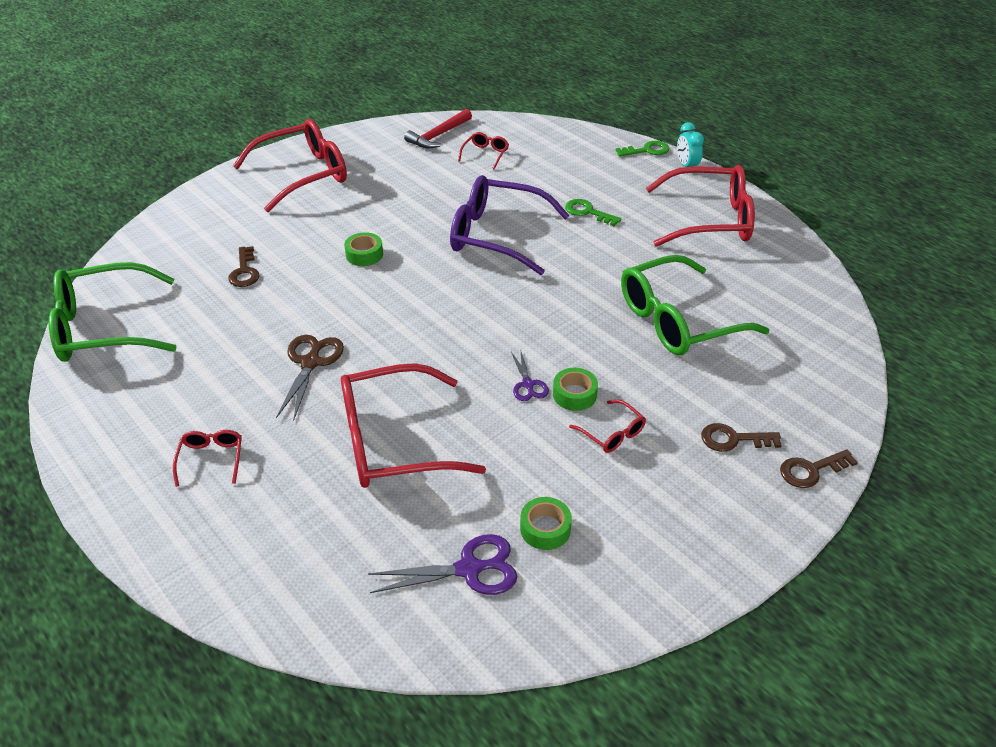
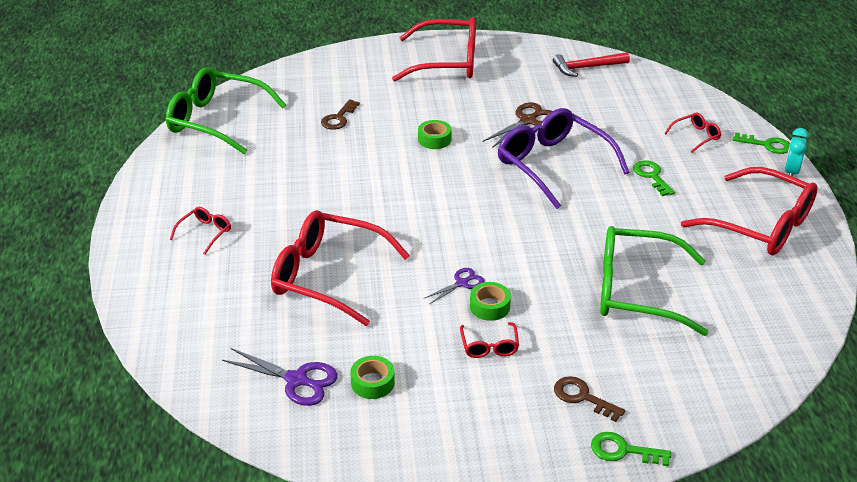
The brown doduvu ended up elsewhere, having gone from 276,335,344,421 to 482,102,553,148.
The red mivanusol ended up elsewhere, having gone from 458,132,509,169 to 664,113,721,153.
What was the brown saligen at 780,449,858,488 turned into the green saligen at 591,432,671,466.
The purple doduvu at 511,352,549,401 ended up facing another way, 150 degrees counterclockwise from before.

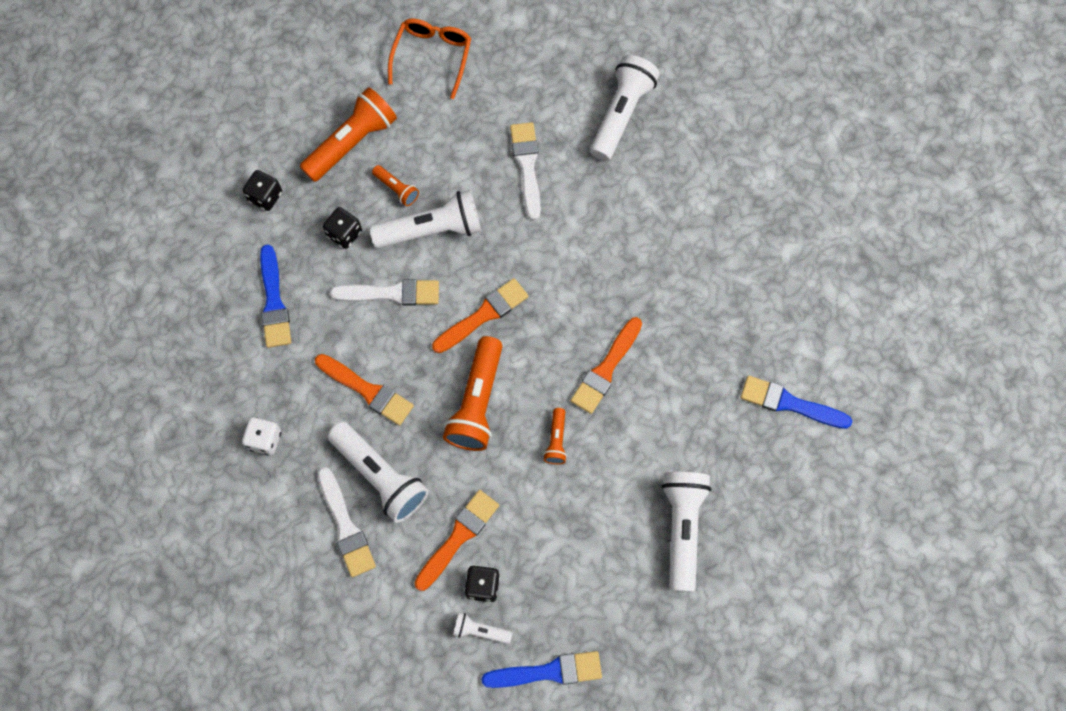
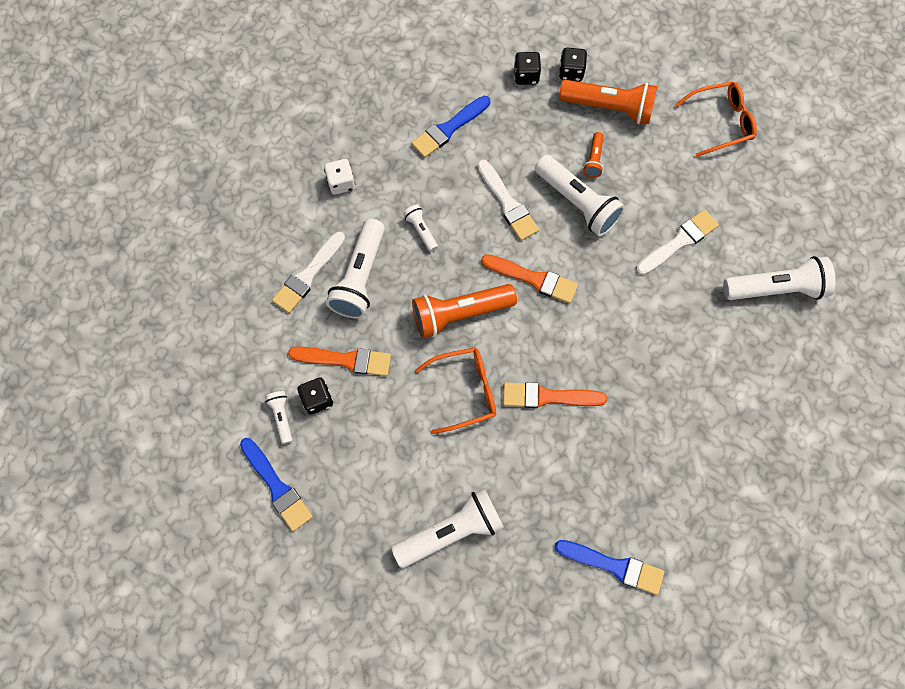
The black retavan ended up elsewhere, having gone from 323,207,362,249 to 559,48,587,81.
Where the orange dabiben stood at 315,354,414,426, the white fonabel came to stand at 403,204,438,252.
Where the orange fonabel stood at 543,408,567,464, the orange mivanusol came to stand at 415,347,496,434.
The blue dabiben at 741,376,852,429 ended up facing another way, 120 degrees clockwise from before.

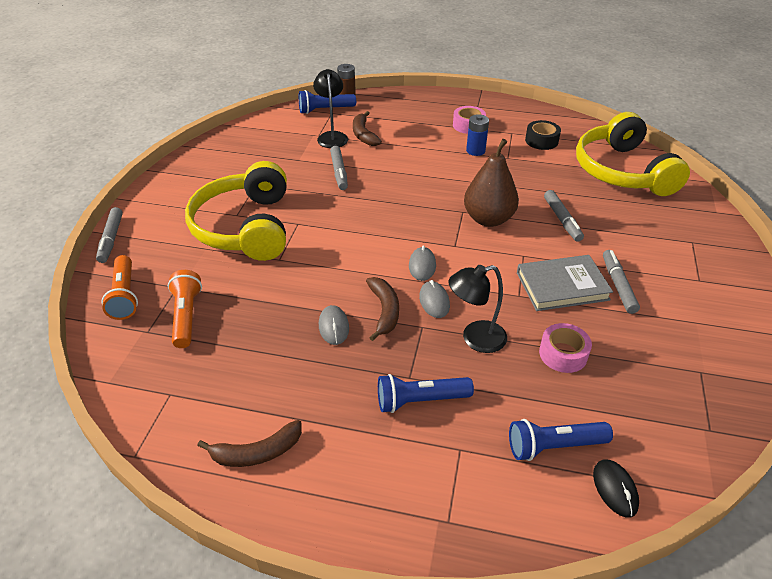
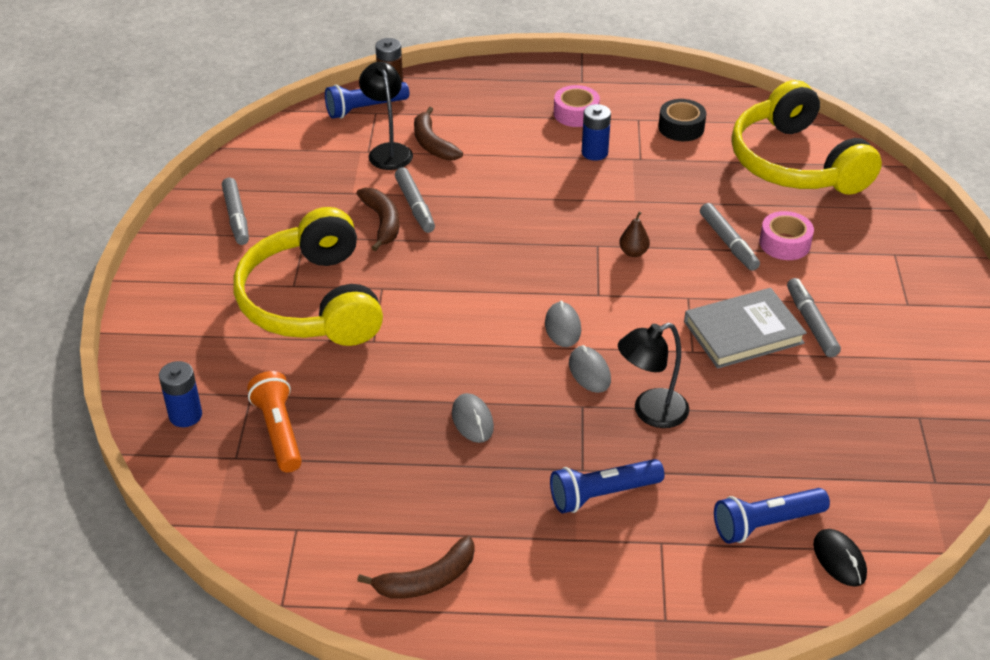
The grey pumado ended up elsewhere, having gone from 96,207,123,263 to 222,178,249,245.
The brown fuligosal ended up elsewhere, having gone from 366,277,399,341 to 356,188,399,251.
The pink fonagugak ended up elsewhere, having gone from 539,323,592,373 to 759,211,814,260.
Where the orange fonabel stood at 102,255,138,320, the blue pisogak came to stand at 159,361,202,427.
The size of the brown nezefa at 464,139,519,227 changed by a factor of 0.43.

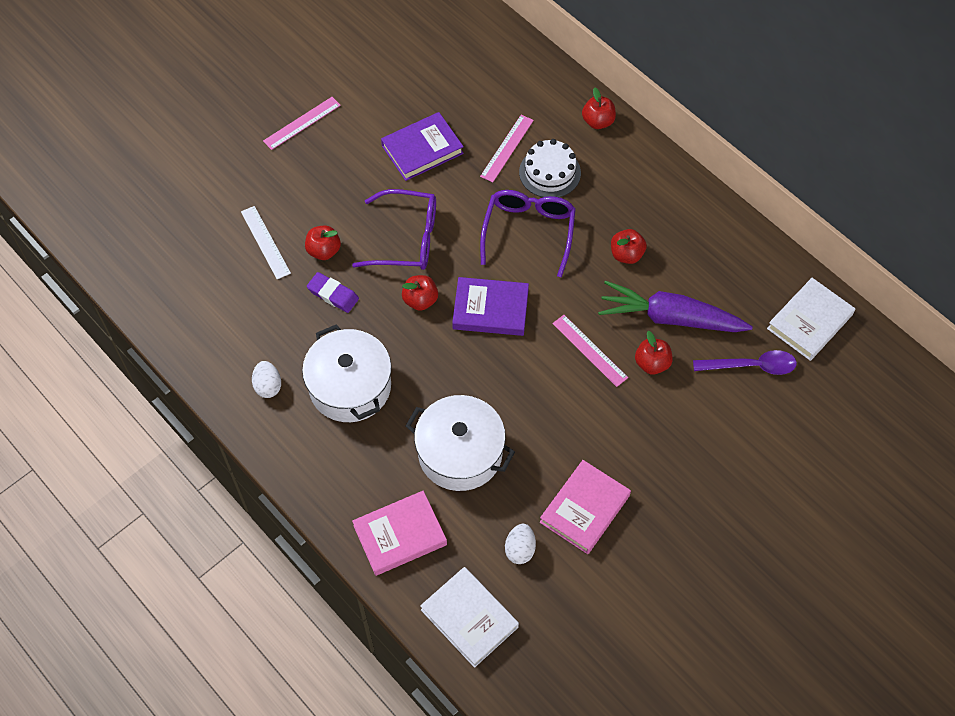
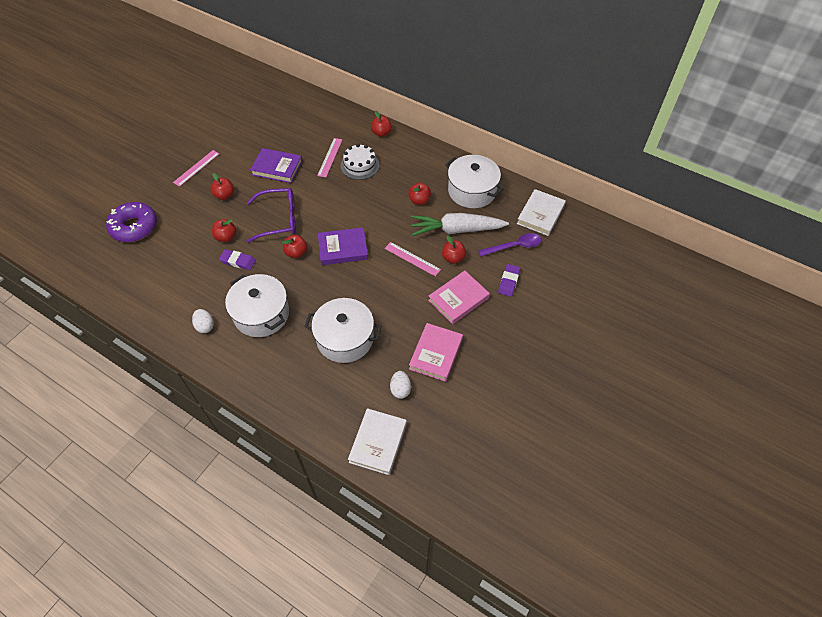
The second view lost the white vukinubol at 241,206,291,279.
The second view lost the purple mivanusol at 480,190,576,277.
The second view gained the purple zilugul at 106,202,157,242.
The second view gained the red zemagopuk at 211,173,234,200.
The second view gained the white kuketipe at 445,155,503,208.
The second view gained the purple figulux at 498,264,520,297.
The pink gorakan ended up elsewhere, having gone from 352,491,447,576 to 428,271,490,325.
What was the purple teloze at 598,280,753,332 turned into the white teloze at 411,213,509,236.
The purple gorakan at 381,112,464,181 ended up facing another way, 60 degrees clockwise from before.
The white gorakan at 420,567,519,668 ended up facing another way, 75 degrees clockwise from before.

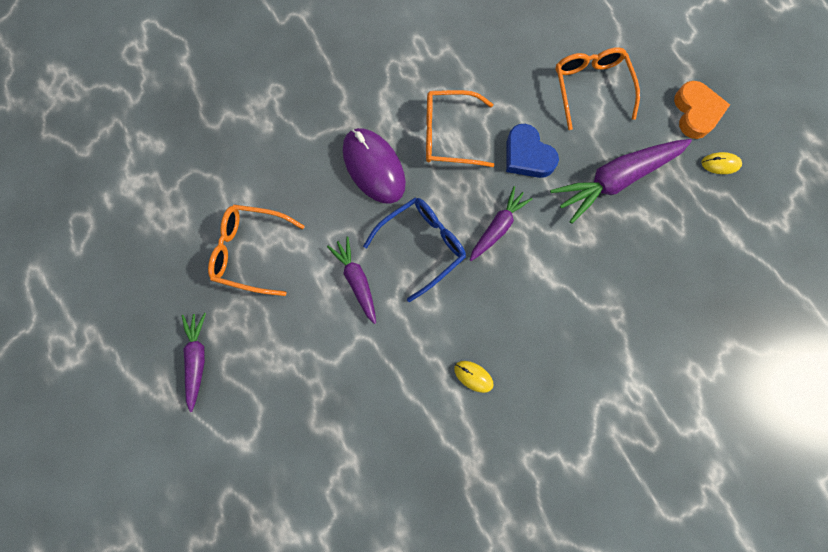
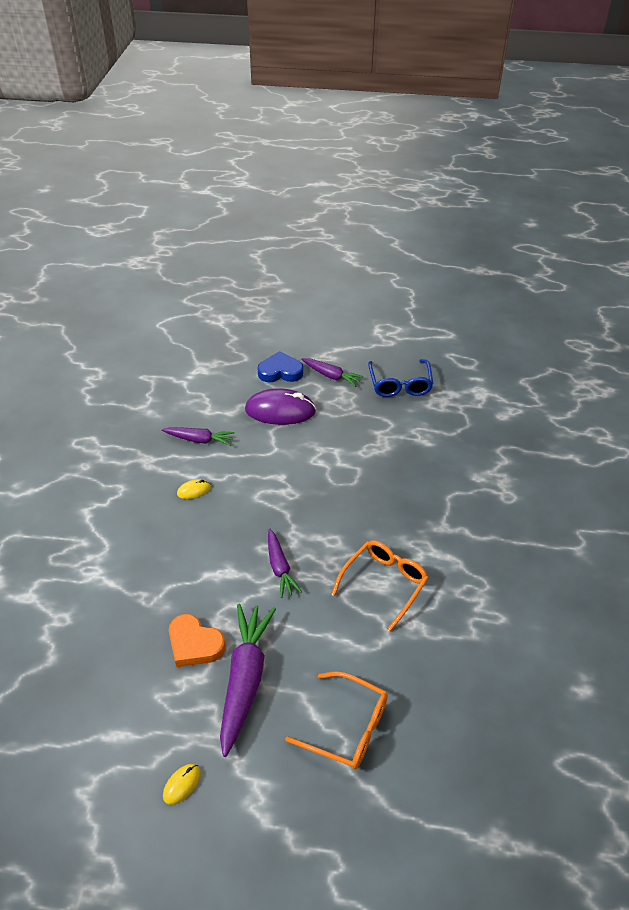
The second view lost the orange mivanusol at 208,204,305,296.
The purple teloze ended up elsewhere, having gone from 327,237,376,324 to 162,427,235,445.
The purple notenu ended up elsewhere, having gone from 343,128,406,204 to 245,388,316,425.
The blue mivanusol ended up elsewhere, having gone from 363,198,466,302 to 368,359,433,397.
The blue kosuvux ended up elsewhere, having gone from 506,124,559,178 to 257,351,303,383.
The orange kosuvux ended up elsewhere, having gone from 674,81,730,139 to 169,614,225,667.

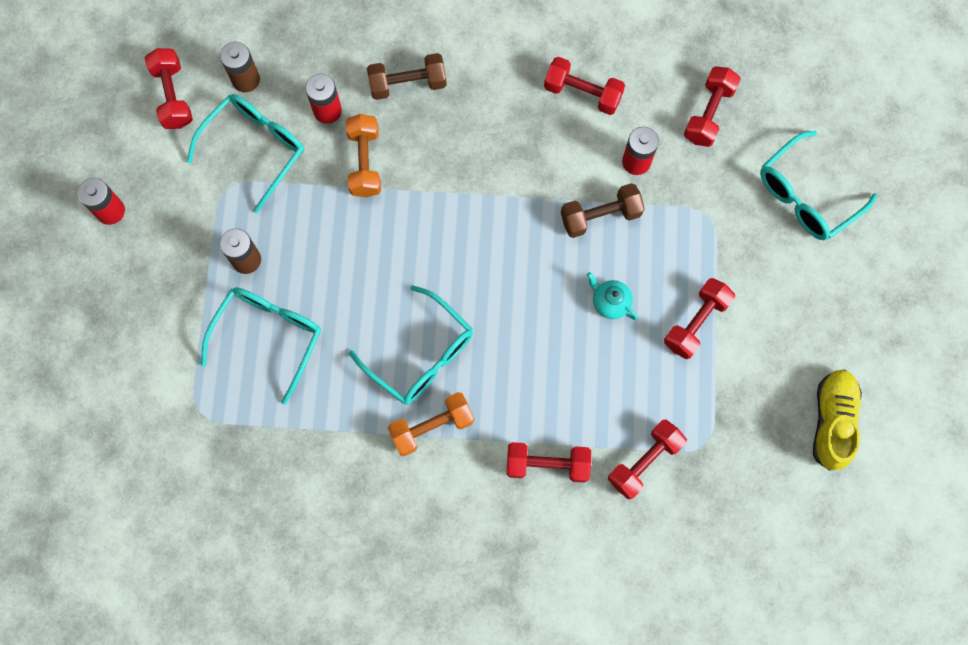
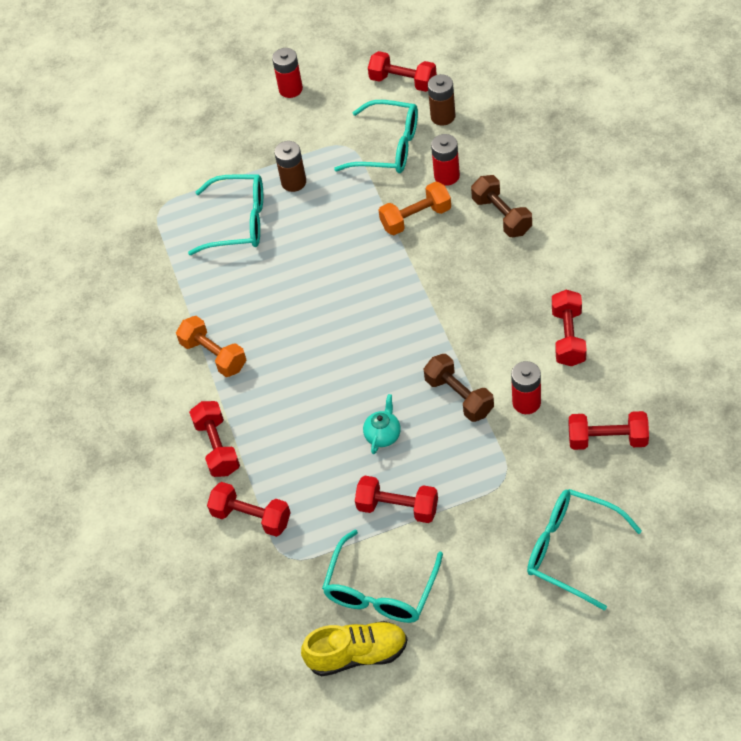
The turquoise mivanusol ended up elsewhere, having gone from 349,285,473,405 to 322,529,443,623.
The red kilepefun at 145,48,193,129 ended up facing another way, 60 degrees clockwise from before.

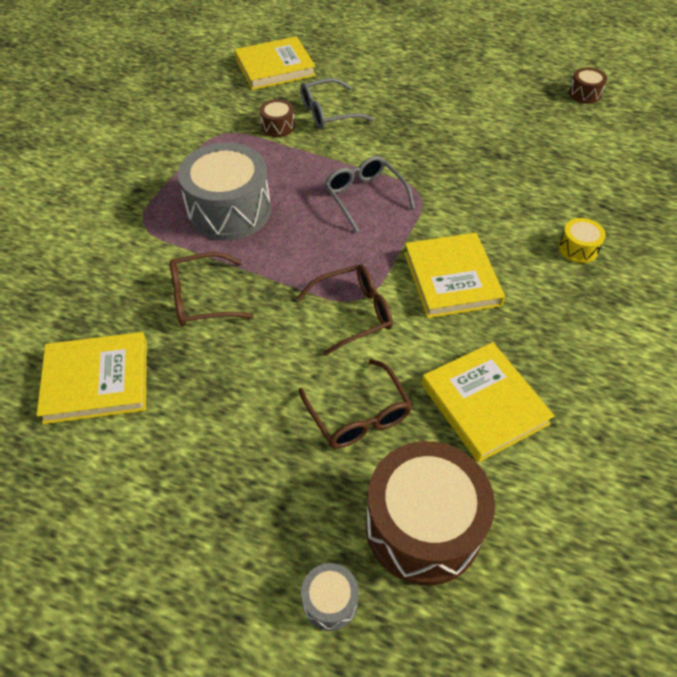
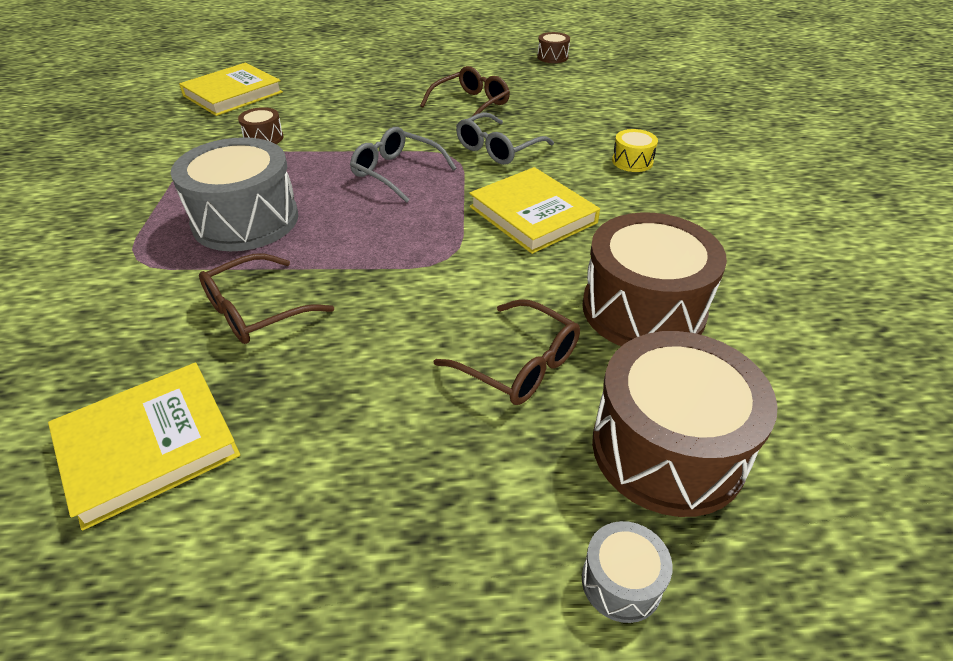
The brown mivanusol ended up elsewhere, having gone from 296,265,393,356 to 420,66,510,116.
The grey mivanusol ended up elsewhere, having gone from 300,78,374,129 to 456,112,554,165.
Where the yellow gorakan stood at 421,342,554,463, the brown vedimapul came to stand at 582,213,727,346.

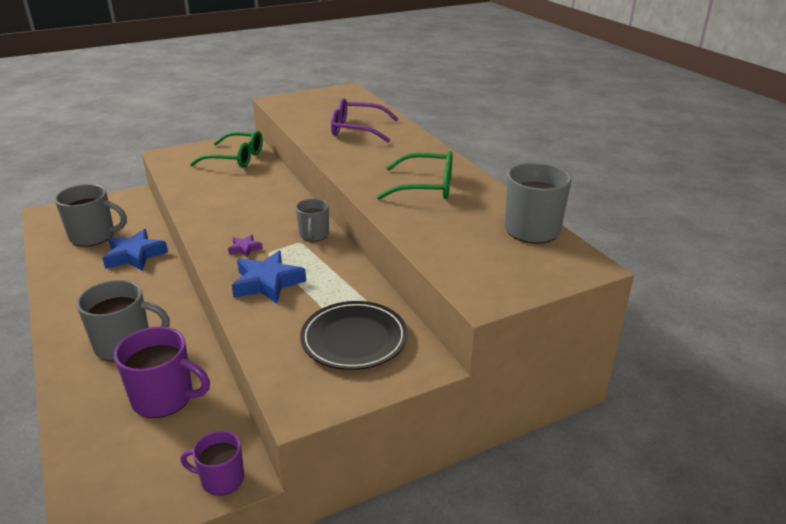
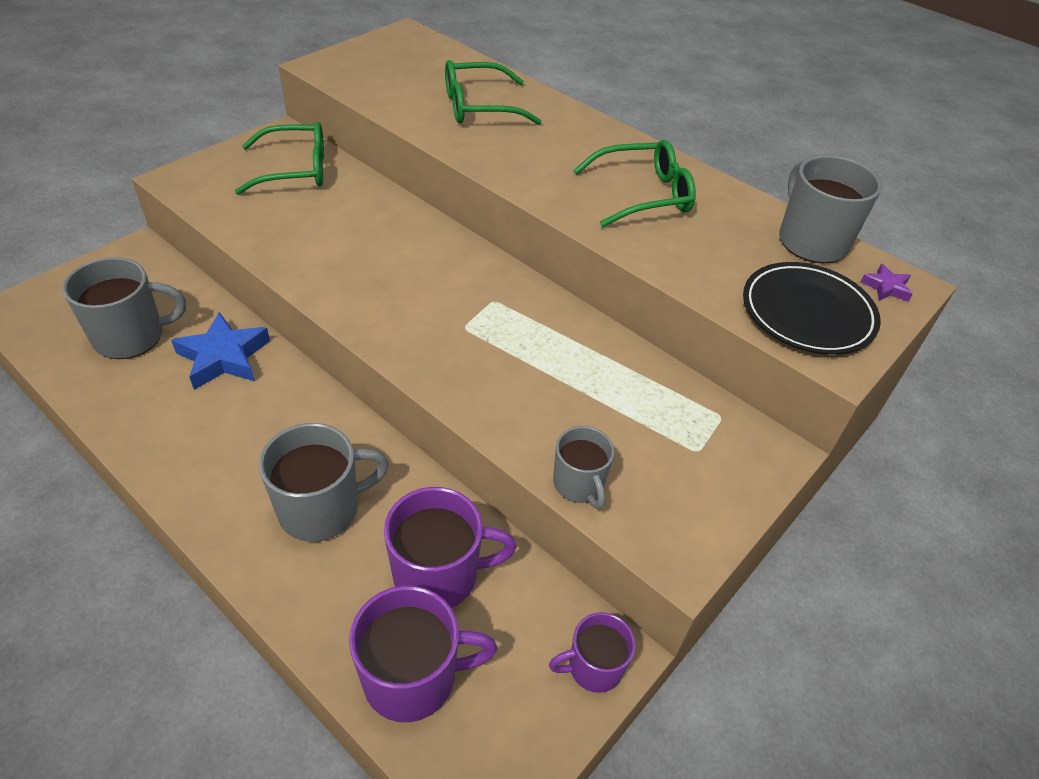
The second view lost the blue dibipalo at 232,251,306,304.
The second view gained the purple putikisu at 349,586,497,722.
The purple dibipalo ended up elsewhere, having gone from 228,235,263,258 to 860,264,913,302.
The grey putikisu ended up elsewhere, having gone from 296,198,329,241 to 553,426,615,509.
The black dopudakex ended up elsewhere, having gone from 300,301,408,370 to 743,262,881,355.
What was the purple mivanusol at 331,98,398,142 turned into the green mivanusol at 445,60,542,125.

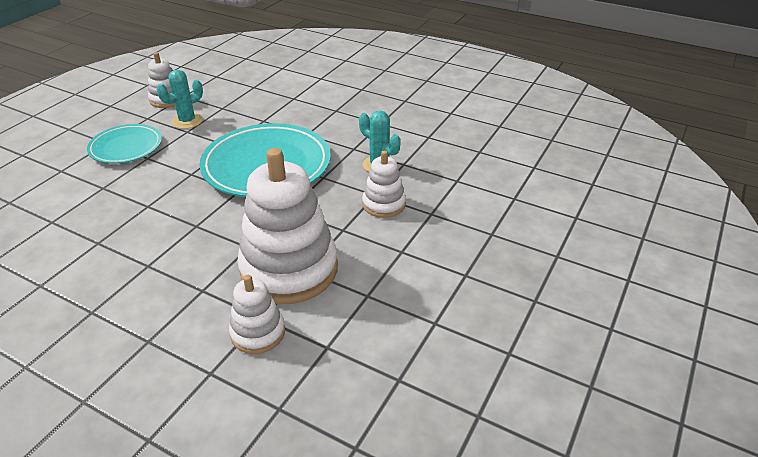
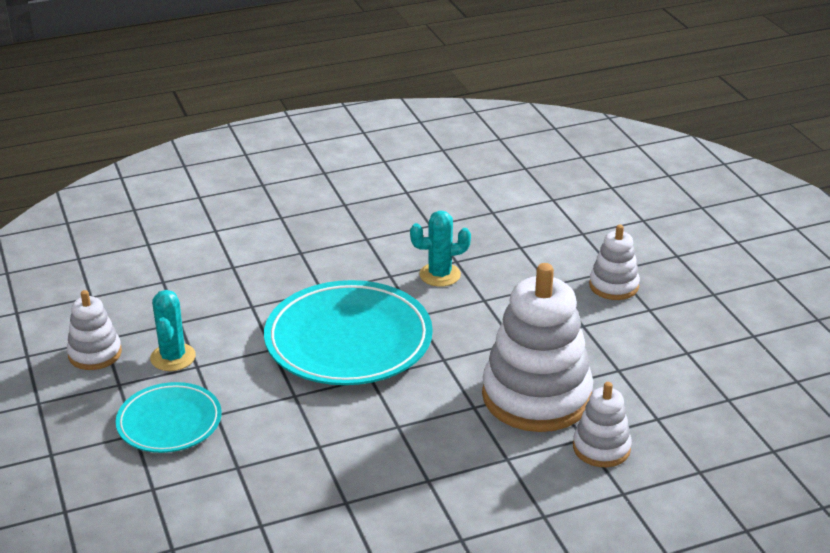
The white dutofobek ended up elsewhere, having gone from 362,150,406,218 to 589,225,640,300.

